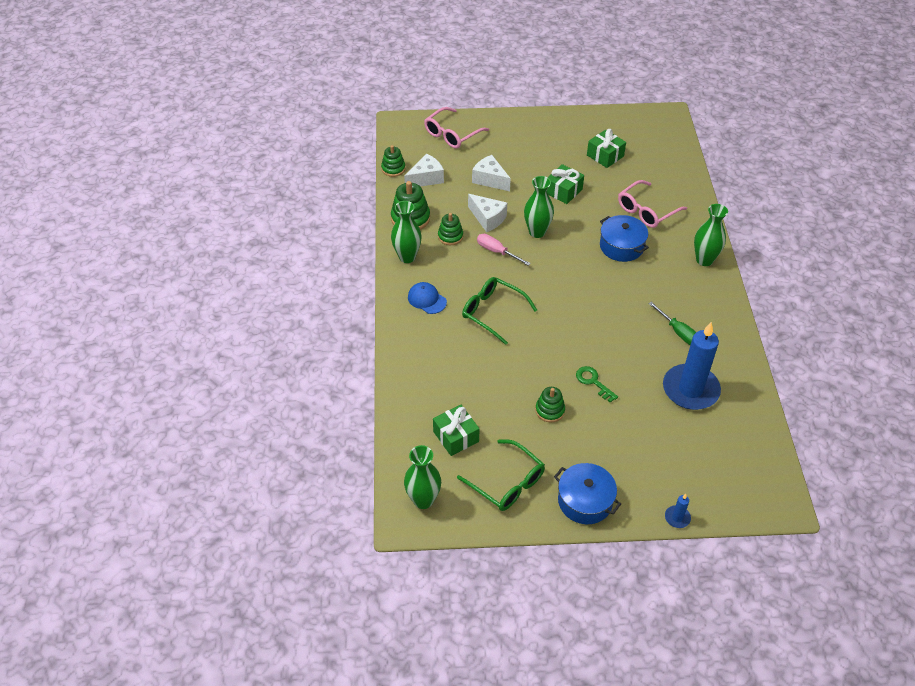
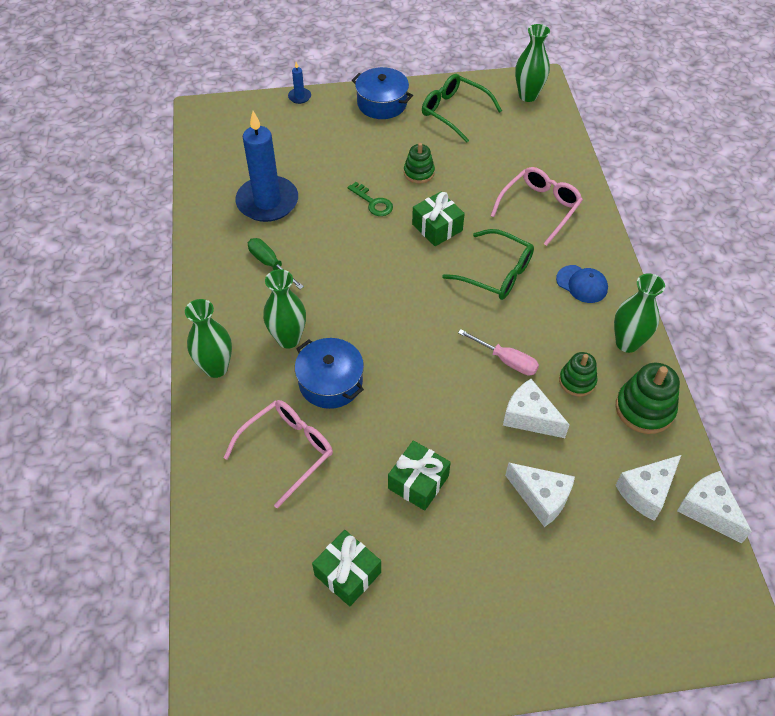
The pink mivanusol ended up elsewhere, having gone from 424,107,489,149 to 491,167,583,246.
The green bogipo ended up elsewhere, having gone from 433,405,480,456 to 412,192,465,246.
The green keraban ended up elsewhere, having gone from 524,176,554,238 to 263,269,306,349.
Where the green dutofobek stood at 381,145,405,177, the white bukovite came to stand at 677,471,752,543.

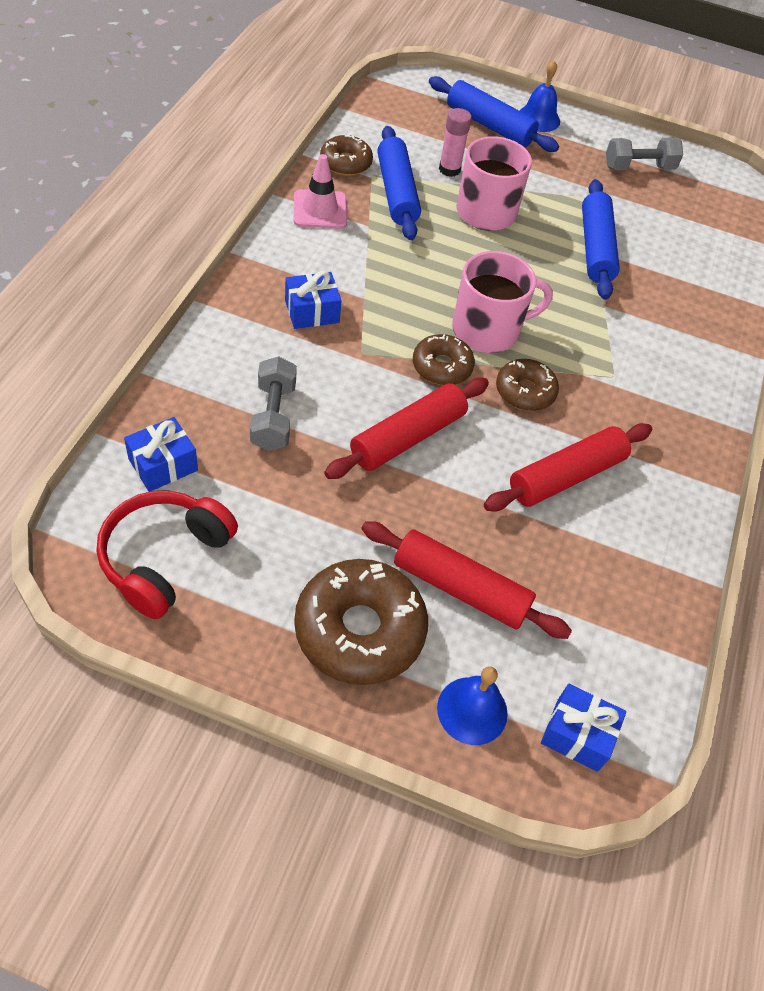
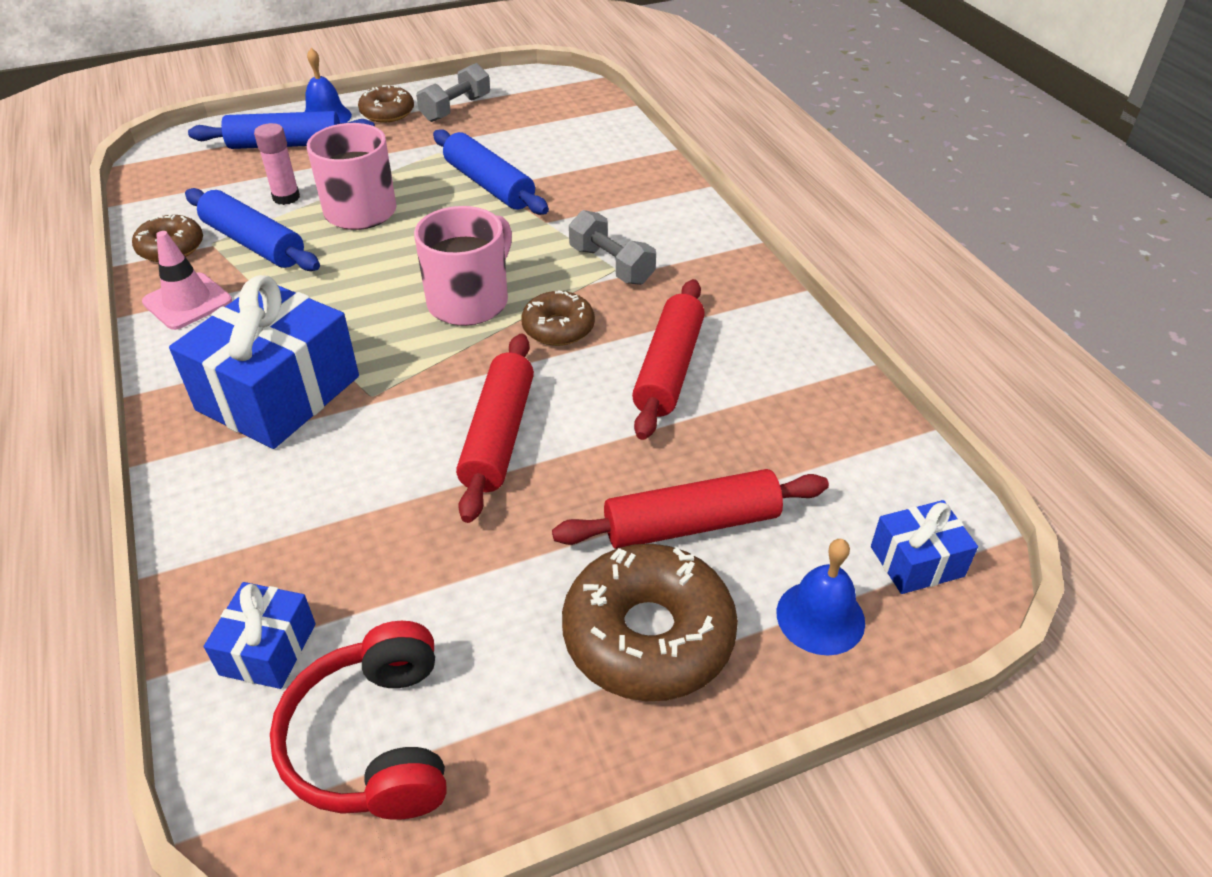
The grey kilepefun ended up elsewhere, having gone from 250,356,297,451 to 569,210,656,285.
The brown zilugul ended up elsewhere, having gone from 413,334,475,385 to 358,85,414,123.
The size of the blue bogipo at 285,271,342,329 changed by a factor of 2.02.

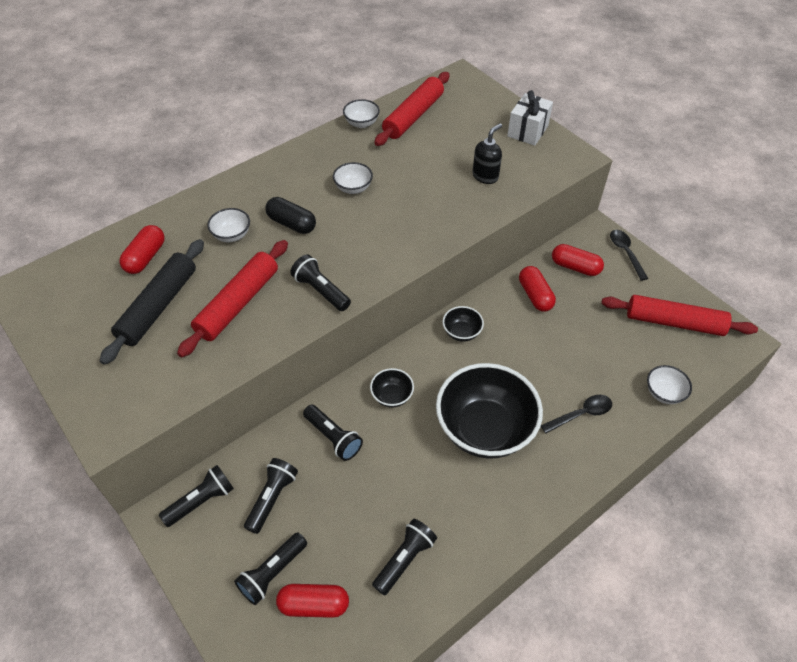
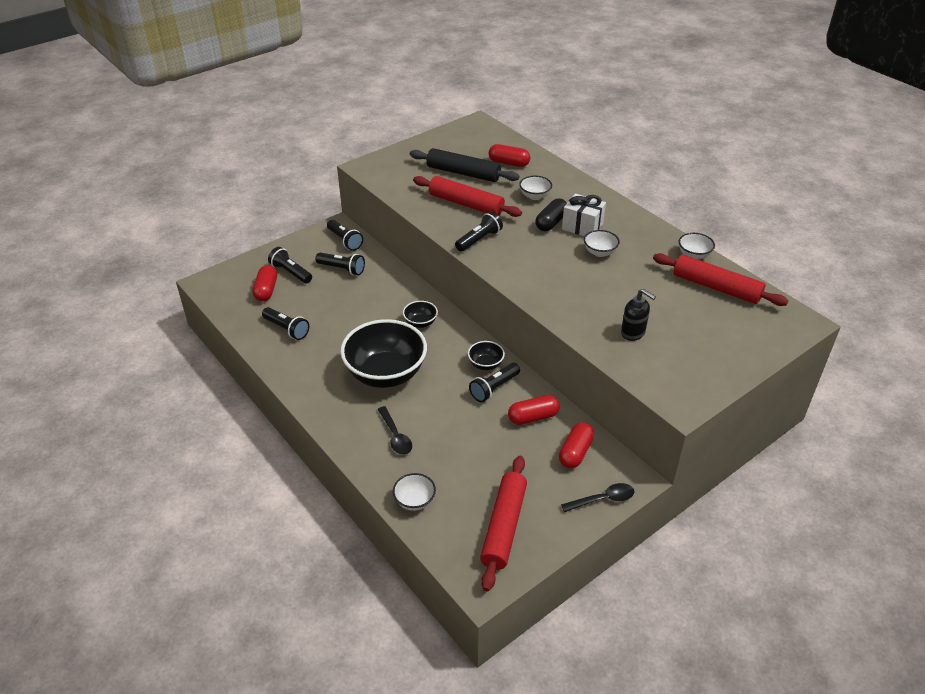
The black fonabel ended up elsewhere, having gone from 303,405,363,461 to 469,363,520,402.
The white bogipo ended up elsewhere, having gone from 507,90,553,146 to 562,194,606,236.

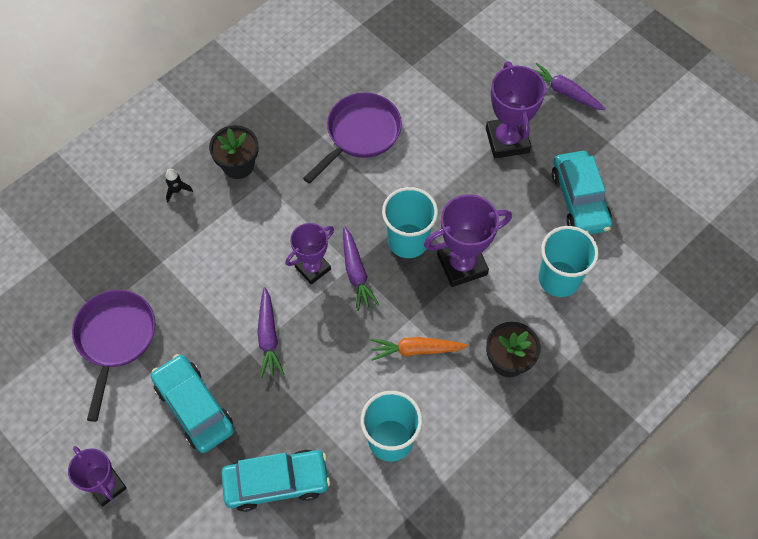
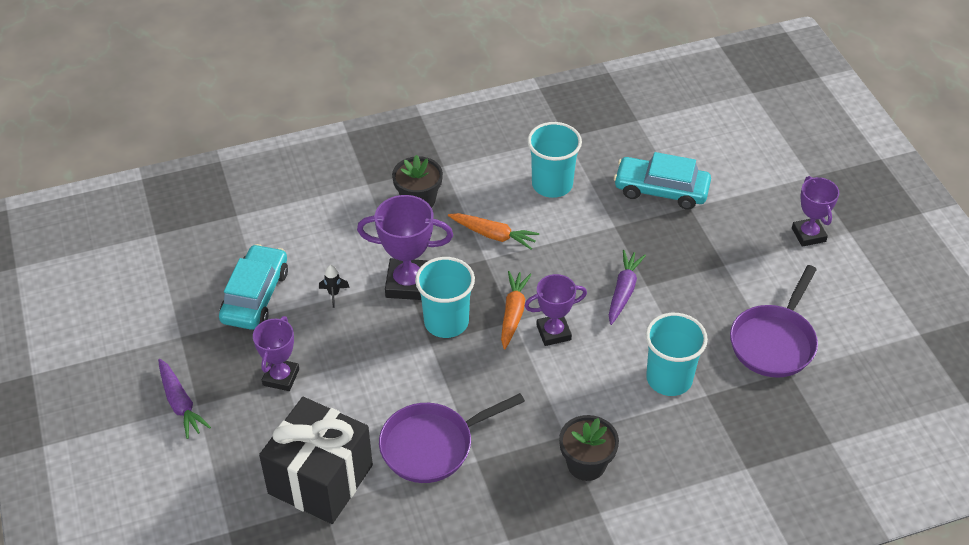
The second view lost the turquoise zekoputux at 151,354,234,453.
The second view gained the black bogipo at 259,397,373,524.
The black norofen ended up elsewhere, having gone from 165,169,193,202 to 319,265,350,308.
The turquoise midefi ended up elsewhere, having gone from 539,226,599,297 to 646,313,708,396.
What was the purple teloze at 343,226,379,311 turned into the orange teloze at 501,271,532,350.
The size of the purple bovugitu at 486,61,546,158 changed by a factor of 0.66.

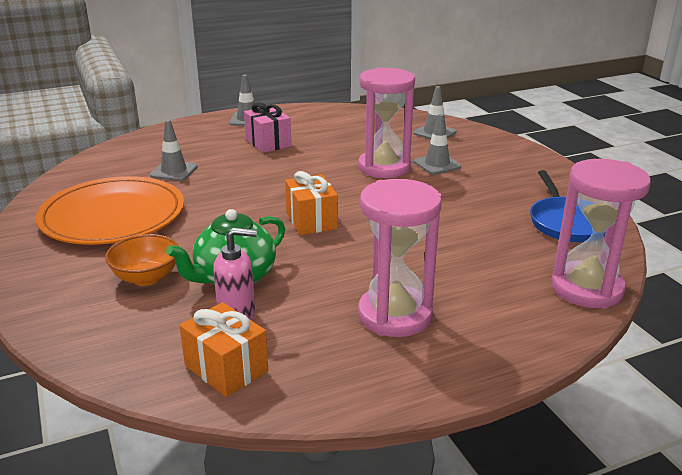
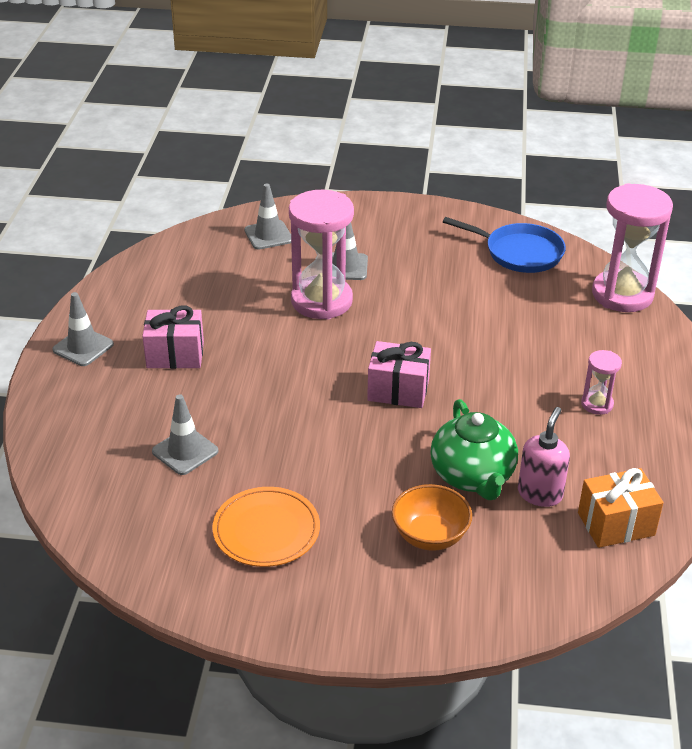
What was the orange bogipo at 285,171,338,235 turned into the pink bogipo at 367,341,431,408.
The size of the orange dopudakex at 36,176,184,245 changed by a factor of 0.59.
The size of the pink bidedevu at 358,179,442,337 changed by a factor of 0.47.

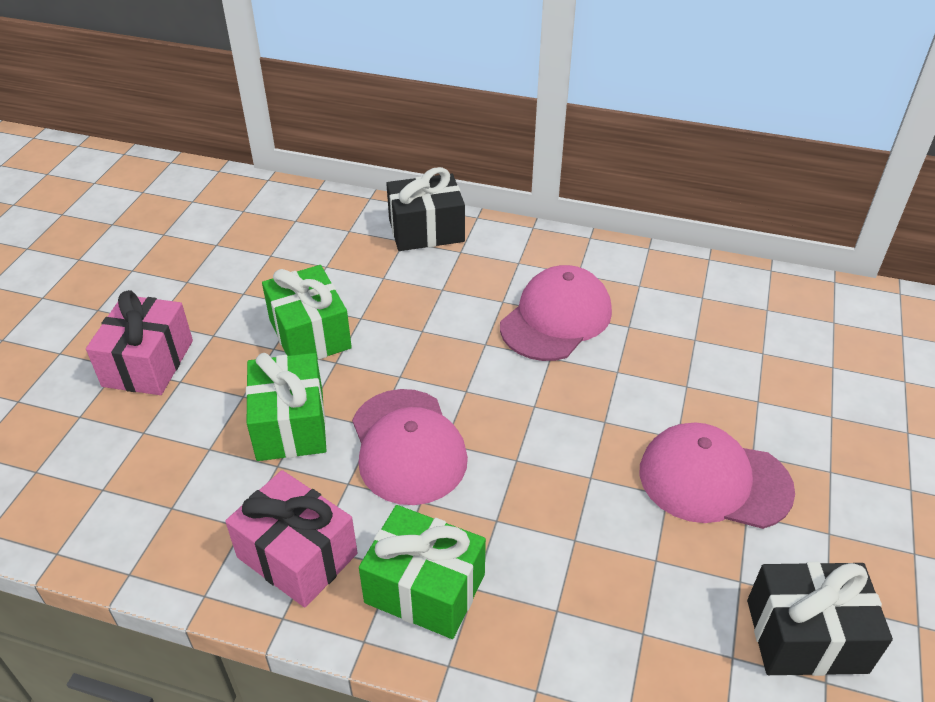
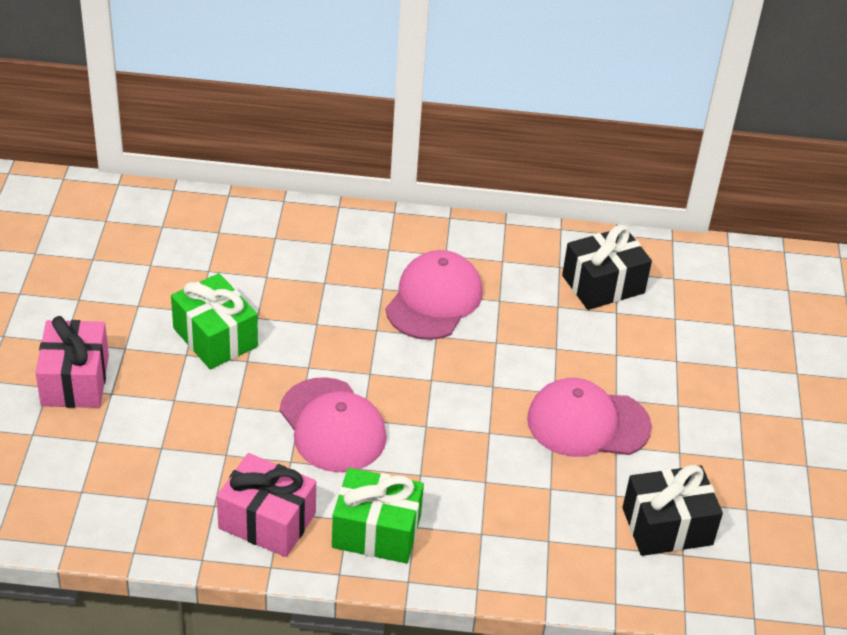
The second view lost the green bogipo at 246,353,327,461.
The black bogipo ended up elsewhere, having gone from 386,167,465,251 to 562,225,652,310.

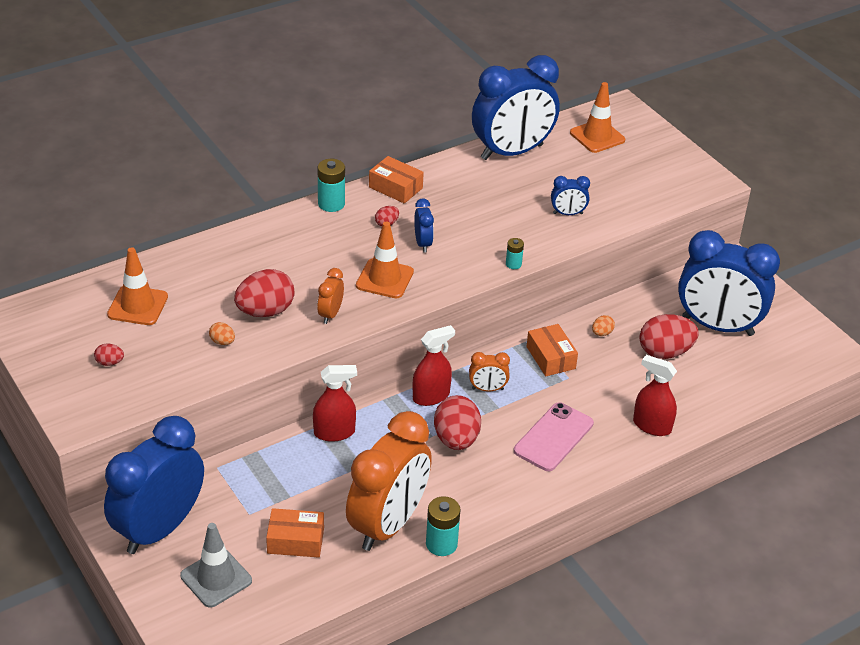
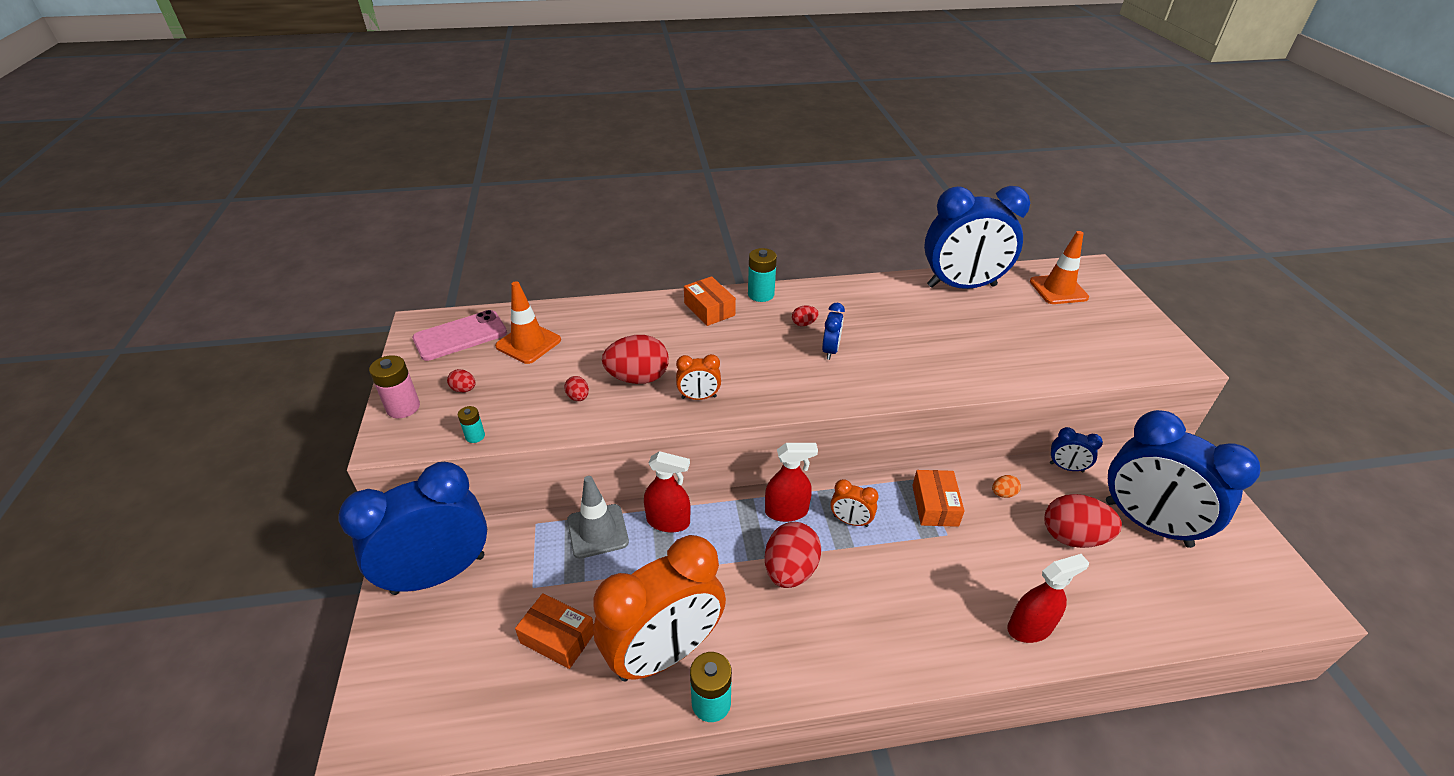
The second view lost the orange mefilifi at 356,221,414,298.
The second view gained the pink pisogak at 369,355,420,418.
The grey mefilifi ended up elsewhere, having gone from 180,523,252,608 to 567,476,629,559.
The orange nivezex ended up elsewhere, having gone from 369,156,424,204 to 684,276,736,326.
The turquoise pisogak ended up elsewhere, having gone from 506,238,524,269 to 458,406,485,443.
The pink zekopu ended up elsewhere, having gone from 514,402,594,471 to 412,310,507,361.
The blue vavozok ended up elsewhere, having gone from 551,176,590,215 to 1050,427,1103,472.
What was the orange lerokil at 209,322,235,345 turned into the red lerokil at 564,376,589,401.
The orange vavozok at 317,268,344,324 ended up facing another way, 135 degrees counterclockwise from before.
The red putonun at 633,355,677,436 ended up facing another way, 105 degrees clockwise from before.

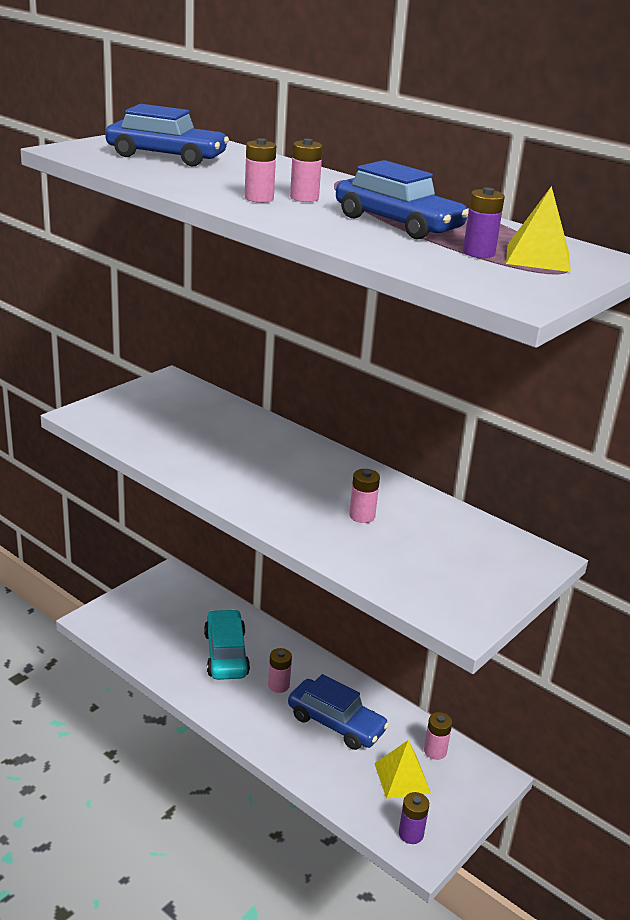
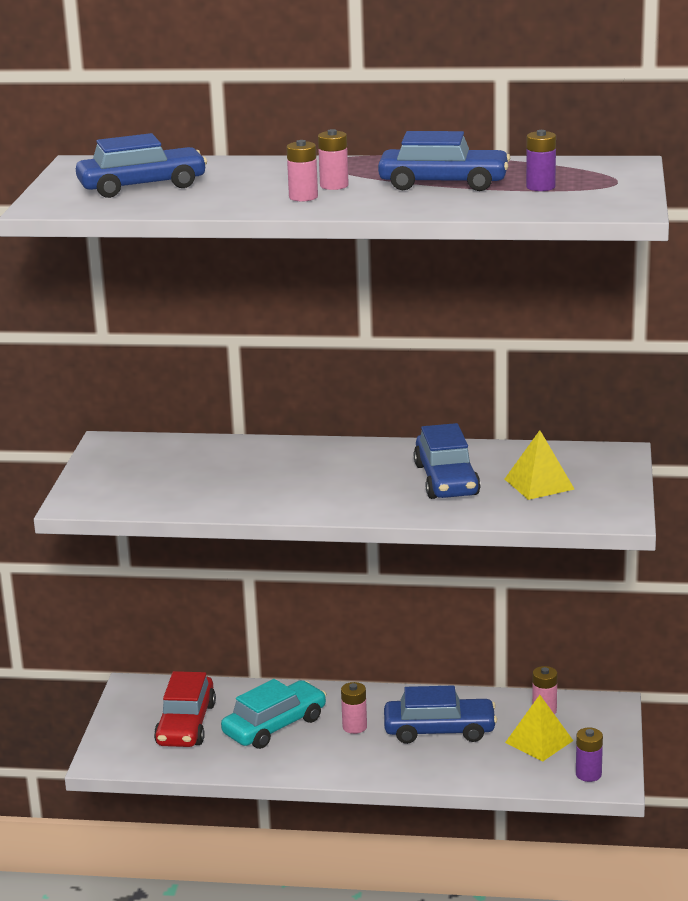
The second view gained the red zekoputux at 154,671,216,747.
The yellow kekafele ended up elsewhere, having gone from 506,186,571,272 to 505,430,575,500.
Where the pink pisogak stood at 349,469,380,523, the blue zekoputux came to stand at 414,423,481,499.
The turquoise zekoputux at 204,609,250,680 ended up facing another way, 90 degrees clockwise from before.

